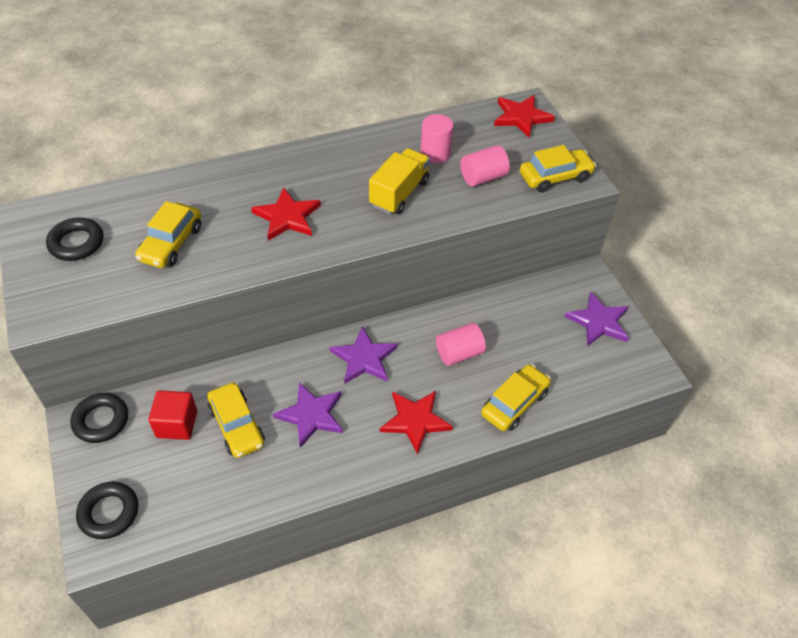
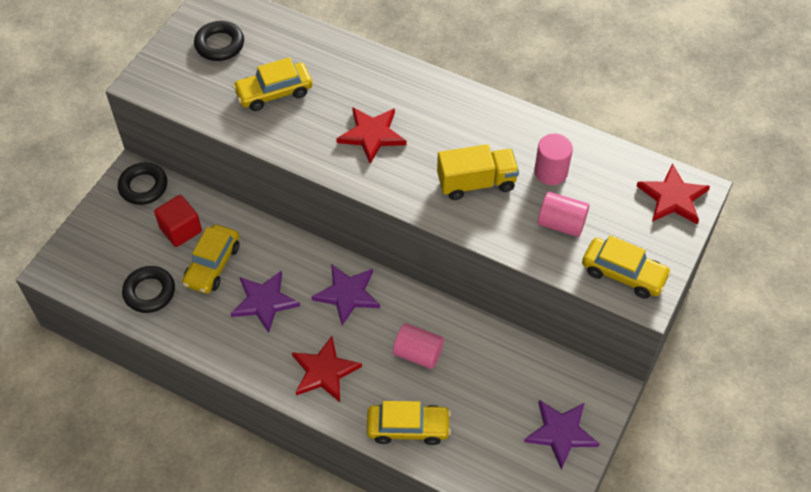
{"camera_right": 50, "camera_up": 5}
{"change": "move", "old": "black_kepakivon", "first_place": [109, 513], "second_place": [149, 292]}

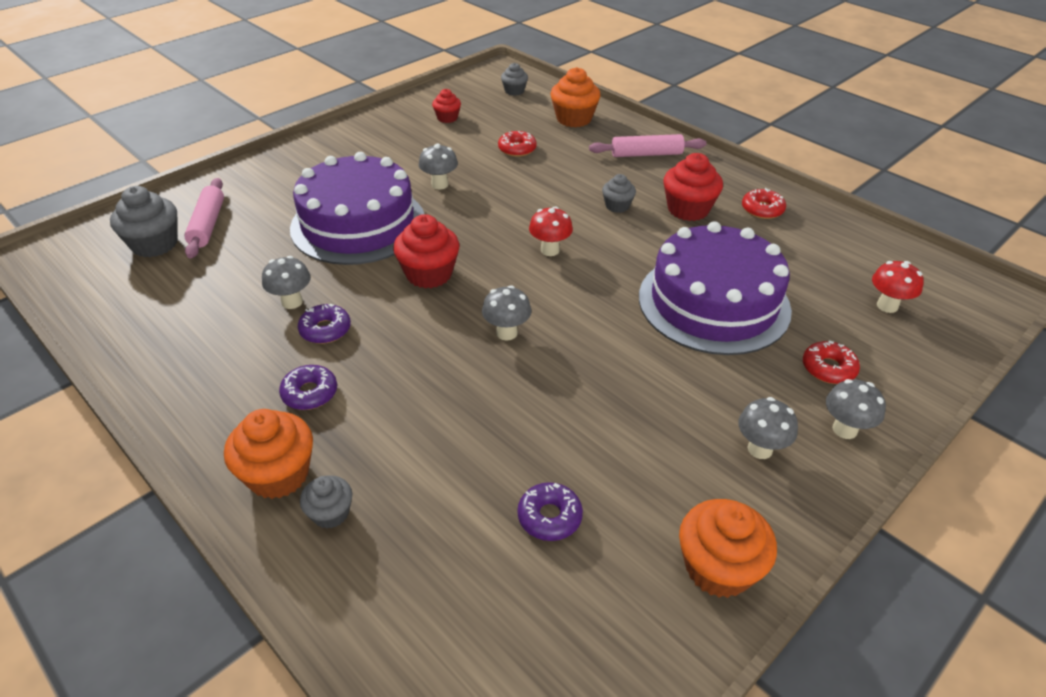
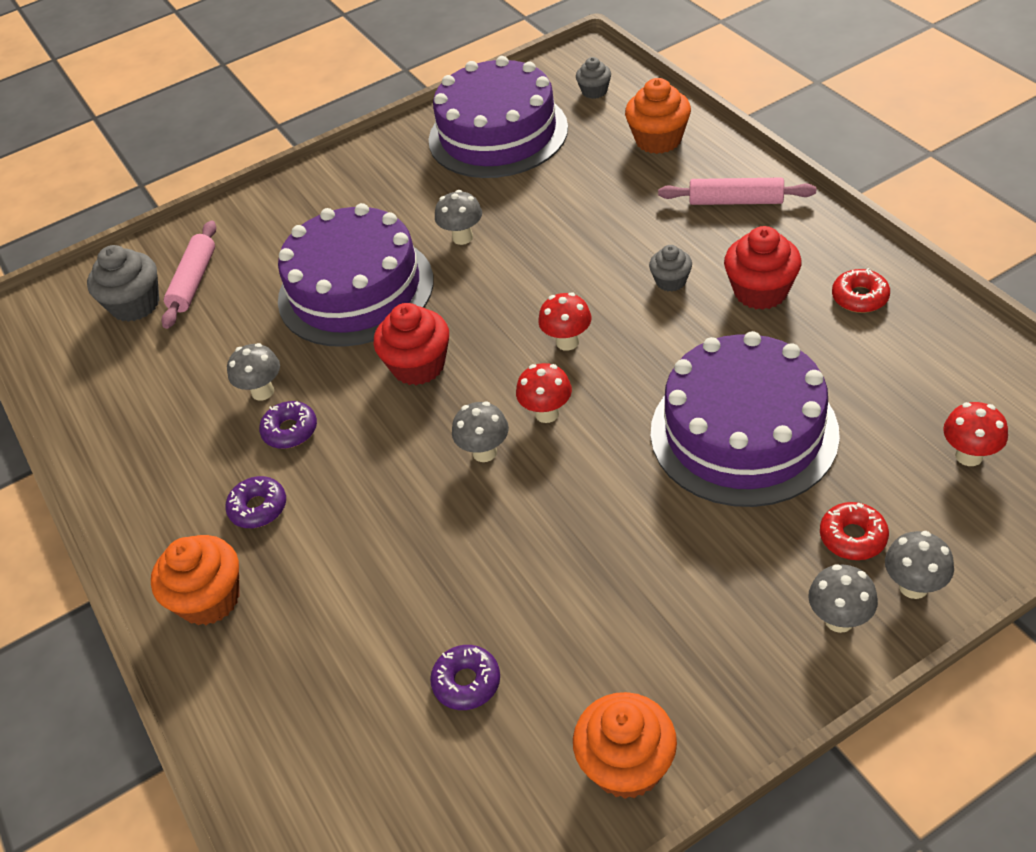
{"camera_right": 20, "camera_up": 5}
{"change": "replace", "old": "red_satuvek", "new": "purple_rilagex", "first_place": [447, 118], "second_place": [498, 134]}
{"change": "delete", "old": "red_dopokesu", "first_place": [517, 149]}
{"change": "move", "old": "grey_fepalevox", "first_place": [760, 449], "second_place": [913, 586]}
{"change": "delete", "old": "grey_satuvek", "first_place": [330, 513]}
{"change": "insert", "new": "red_fepalevox", "second_place": [547, 413]}

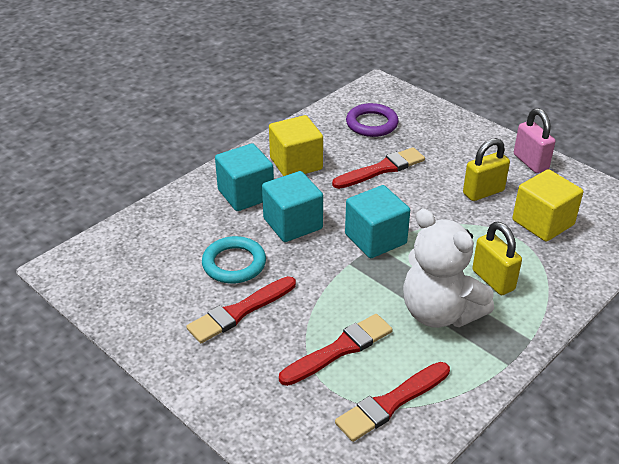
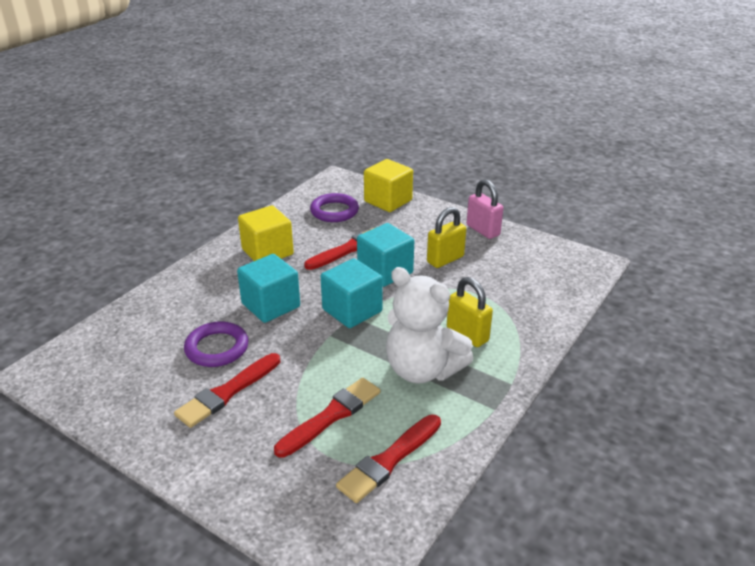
{"camera_right": -10, "camera_up": -5}
{"change": "move", "old": "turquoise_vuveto", "first_place": [245, 194], "second_place": [385, 271]}
{"change": "move", "old": "yellow_vuveto", "first_place": [543, 222], "second_place": [388, 201]}
{"change": "recolor", "old": "turquoise_kepakivon", "new": "purple_kepakivon", "first_place": [234, 264], "second_place": [217, 348]}

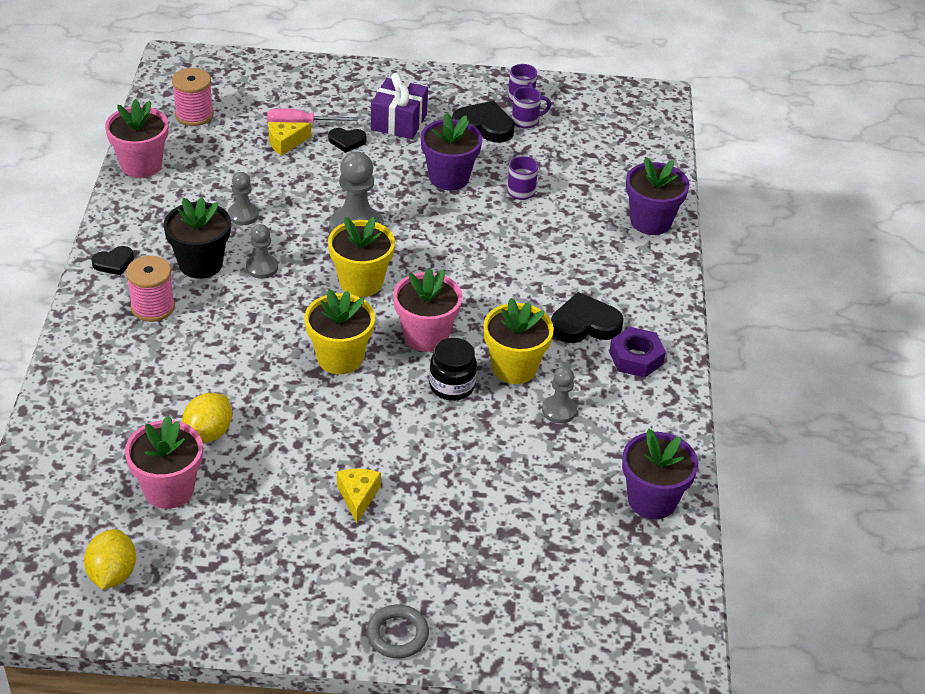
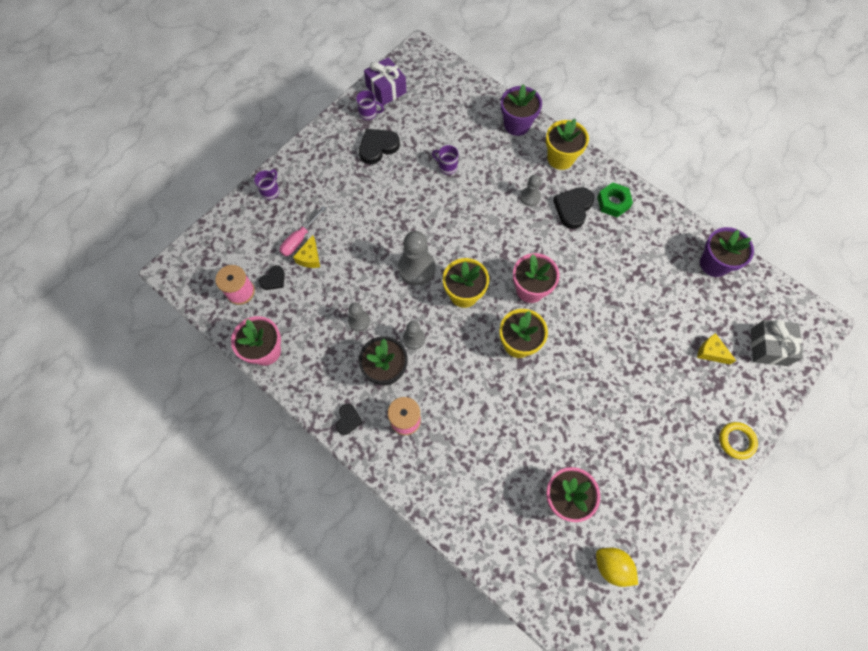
{"camera_right": -50, "camera_up": 25}
{"change": "move", "old": "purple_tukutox", "first_place": [399, 122], "second_place": [386, 89]}
{"change": "move", "old": "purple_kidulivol", "first_place": [526, 121], "second_place": [270, 191]}
{"change": "delete", "old": "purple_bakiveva", "first_place": [449, 177]}
{"change": "move", "old": "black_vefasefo", "first_place": [347, 141], "second_place": [273, 279]}
{"change": "move", "old": "yellow_bakiveva", "first_place": [514, 367], "second_place": [560, 158]}
{"change": "recolor", "old": "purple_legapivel", "new": "green_legapivel", "first_place": [636, 358], "second_place": [613, 203]}
{"change": "delete", "old": "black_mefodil", "first_place": [452, 386]}
{"change": "move", "old": "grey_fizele", "first_place": [559, 410], "second_place": [530, 197]}
{"change": "delete", "old": "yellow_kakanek", "first_place": [208, 433]}
{"change": "move", "old": "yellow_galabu", "first_place": [358, 497], "second_place": [711, 352]}
{"change": "recolor", "old": "grey_kepakivon", "new": "yellow_kepakivon", "first_place": [397, 634], "second_place": [736, 441]}
{"change": "insert", "new": "grey_tukutox", "second_place": [768, 347]}

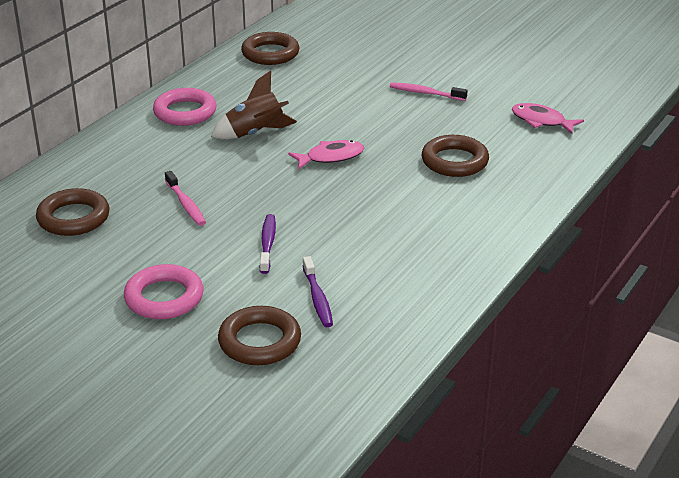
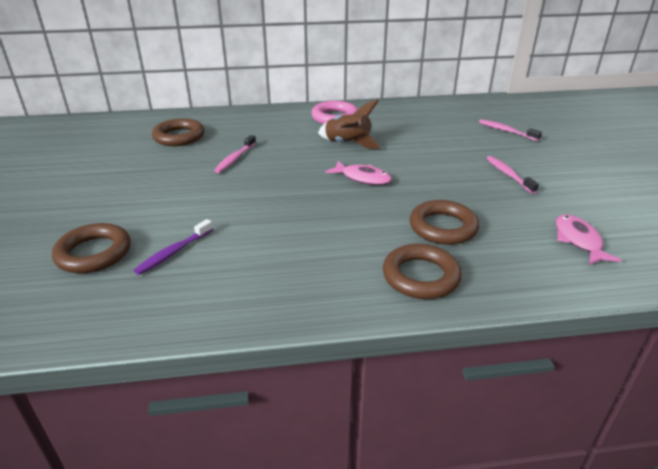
{"camera_right": 50, "camera_up": 0}
{"change": "move", "old": "brown_kepakivon", "first_place": [270, 53], "second_place": [421, 276]}
{"change": "delete", "old": "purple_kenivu", "first_place": [267, 243]}
{"change": "delete", "old": "pink_kepakivon", "first_place": [164, 298]}
{"change": "insert", "new": "pink_kenivu", "second_place": [506, 131]}

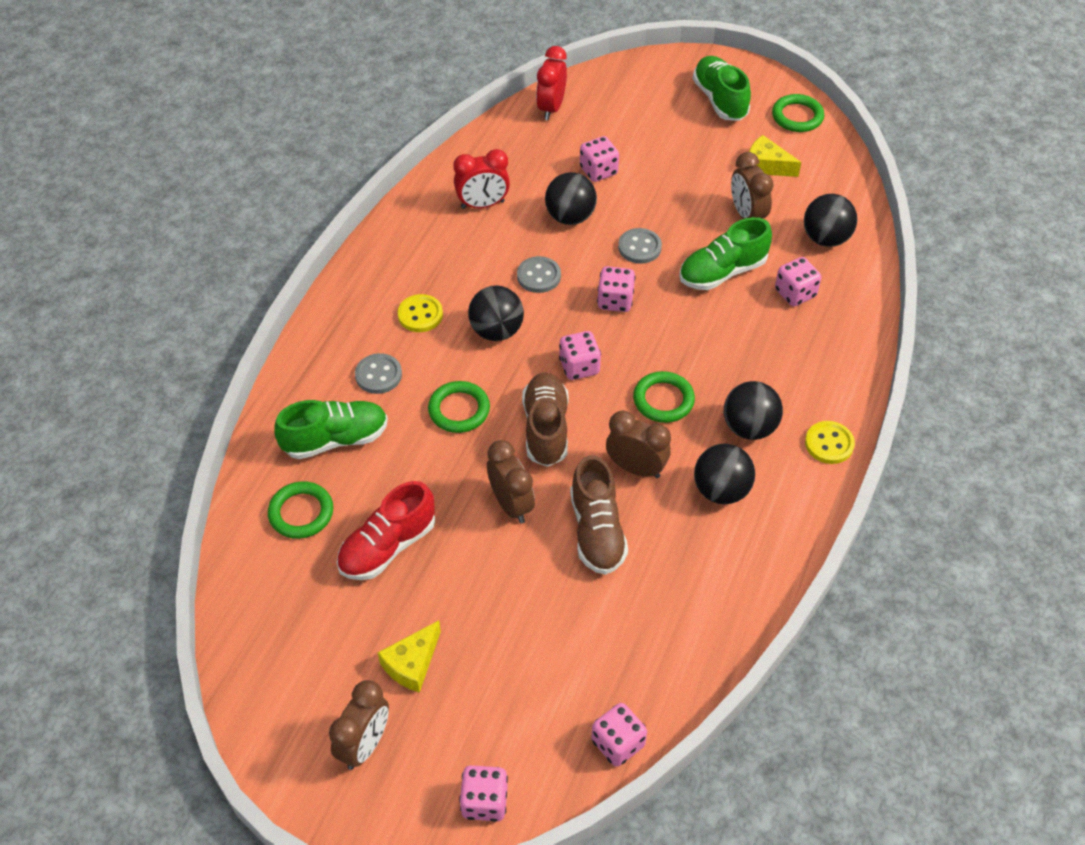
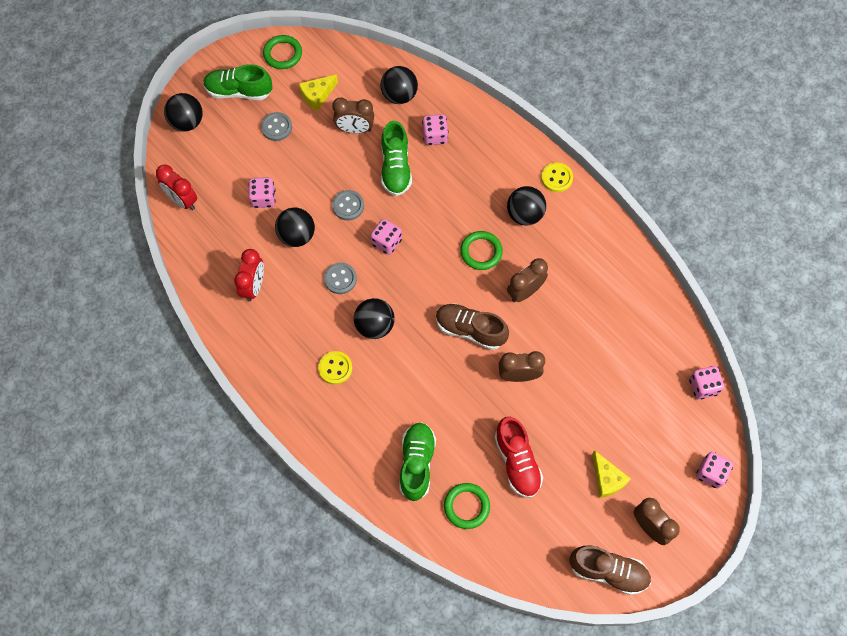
{"camera_right": -65, "camera_up": 15}
{"change": "delete", "old": "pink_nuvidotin", "first_place": [579, 367]}
{"change": "move", "old": "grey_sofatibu", "first_place": [378, 375], "second_place": [276, 127]}
{"change": "delete", "old": "green_kepakivon", "first_place": [459, 410]}
{"change": "move", "old": "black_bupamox", "first_place": [721, 490], "second_place": [187, 122]}
{"change": "move", "old": "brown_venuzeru", "first_place": [597, 531], "second_place": [608, 571]}

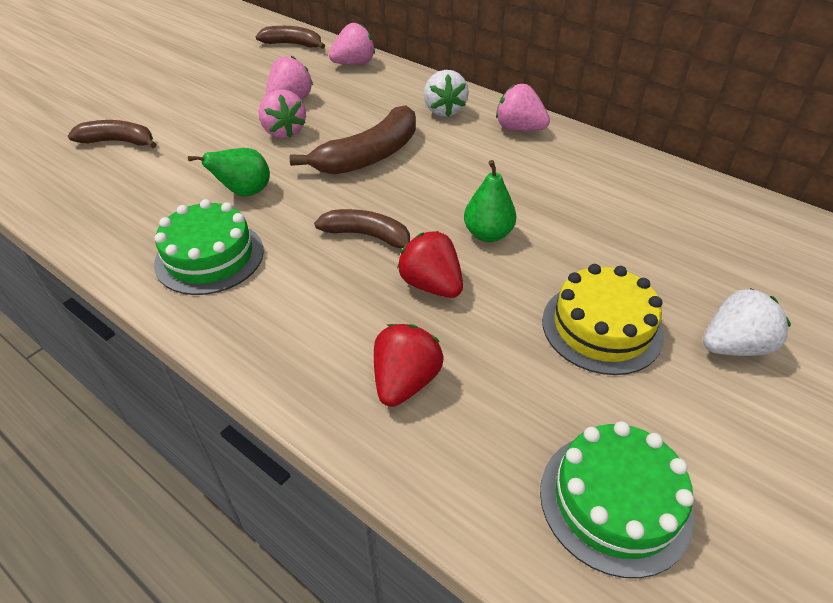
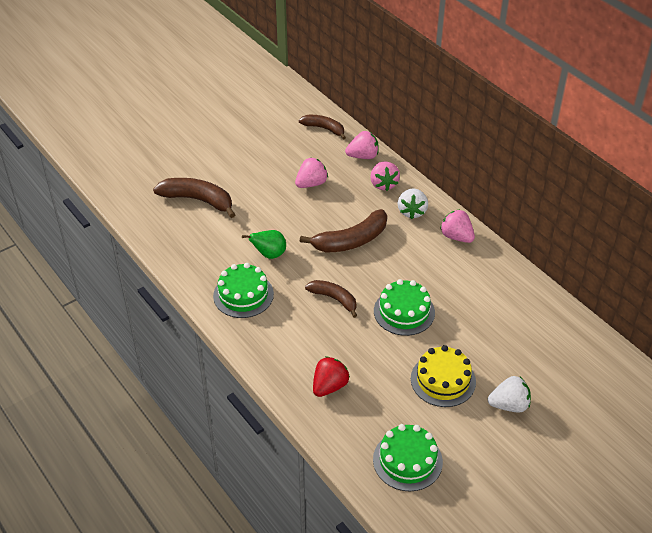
{"camera_right": 15, "camera_up": 0}
{"change": "move", "old": "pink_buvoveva", "first_place": [284, 131], "second_place": [383, 184]}
{"change": "resize", "old": "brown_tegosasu", "first_place": [118, 142], "second_place": [198, 200], "factor": 1.56}
{"change": "replace", "old": "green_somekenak", "new": "green_rilagex", "first_place": [488, 234], "second_place": [404, 312]}
{"change": "delete", "old": "red_buvoveva", "first_place": [431, 285]}

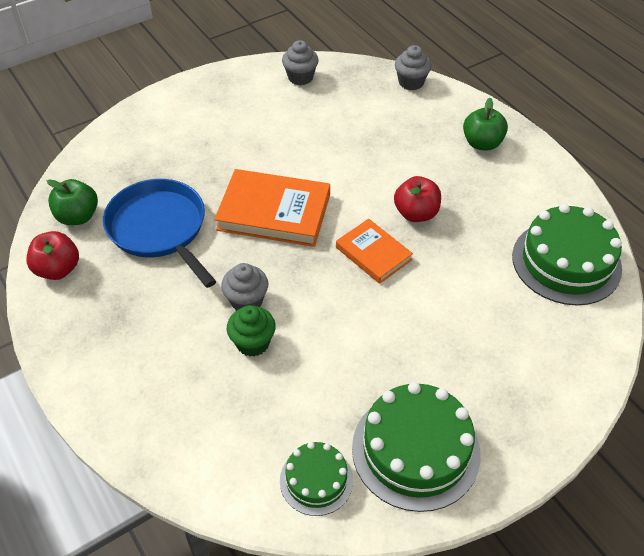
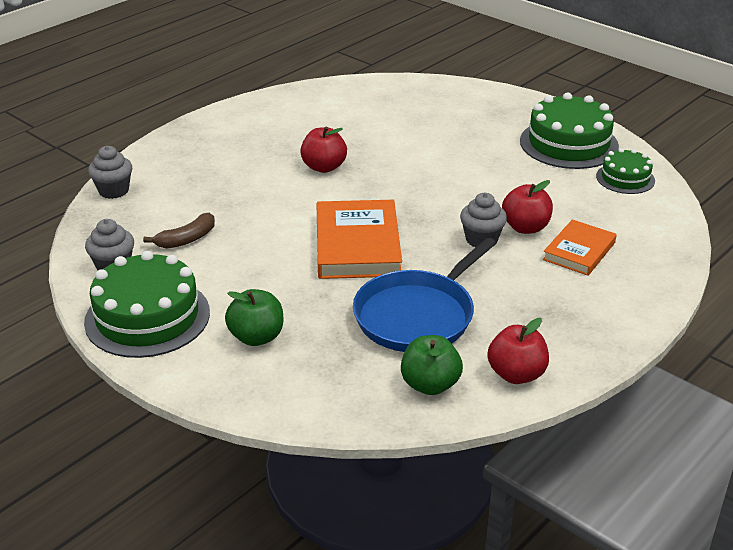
{"camera_right": -105, "camera_up": -15}
{"change": "move", "old": "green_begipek", "first_place": [482, 143], "second_place": [256, 337]}
{"change": "move", "old": "green_rilagex", "first_place": [566, 262], "second_place": [147, 317]}
{"change": "move", "old": "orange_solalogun", "first_place": [373, 253], "second_place": [579, 251]}
{"change": "replace", "old": "green_satuvek", "new": "red_begipek", "first_place": [253, 343], "second_place": [525, 227]}
{"change": "insert", "new": "brown_tegosasu", "second_place": [187, 239]}

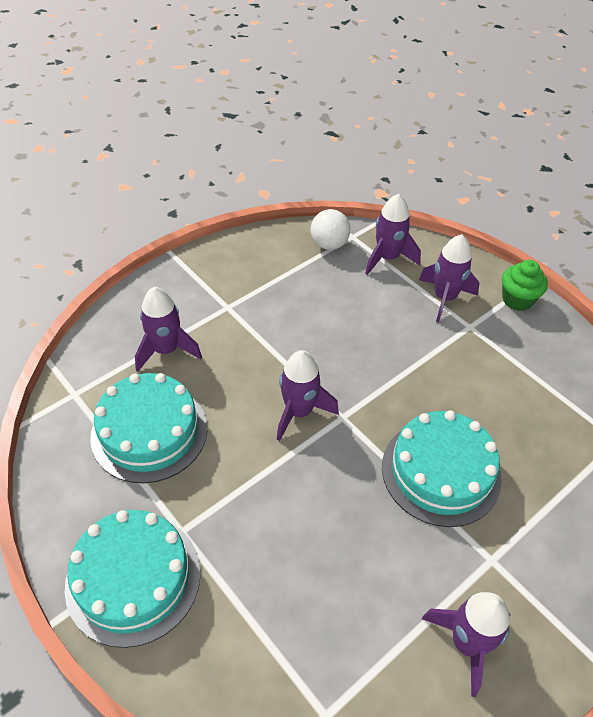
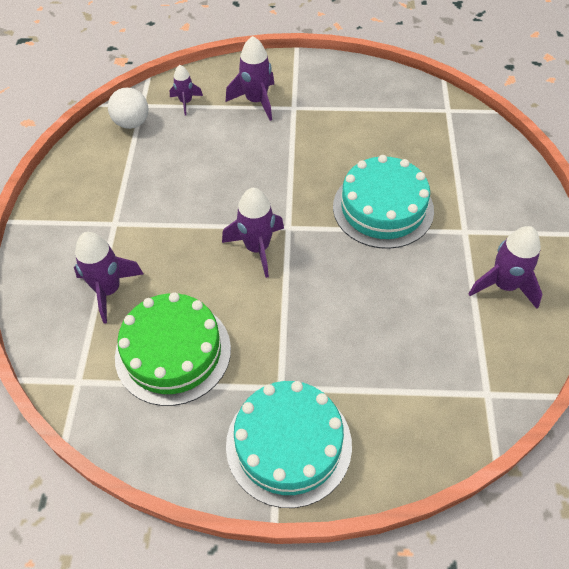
{"camera_right": -45, "camera_up": 5}
{"change": "resize", "old": "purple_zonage", "first_place": [387, 258], "second_place": [186, 102], "factor": 0.6}
{"change": "delete", "old": "green_satuvek", "first_place": [517, 300]}
{"change": "recolor", "old": "turquoise_rilagex", "new": "green_rilagex", "first_place": [149, 432], "second_place": [173, 352]}

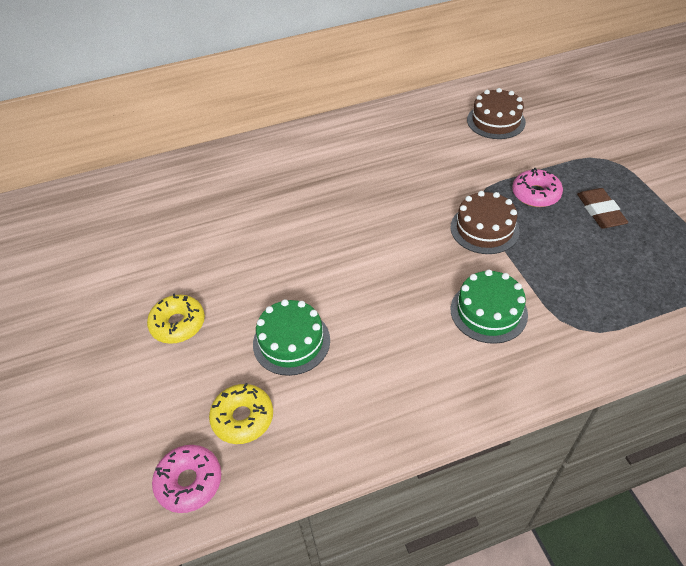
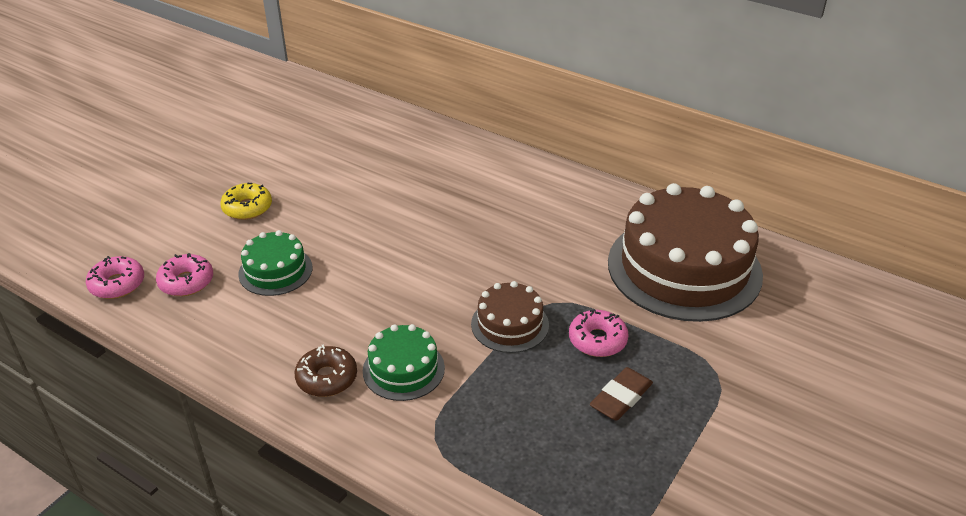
{"camera_right": 50, "camera_up": -10}
{"change": "resize", "old": "brown_rilagex", "first_place": [496, 121], "second_place": [684, 268], "factor": 2.1}
{"change": "recolor", "old": "yellow_dopokesu", "new": "pink_dopokesu", "first_place": [243, 418], "second_place": [186, 282]}
{"change": "insert", "new": "brown_dopokesu", "second_place": [327, 378]}

